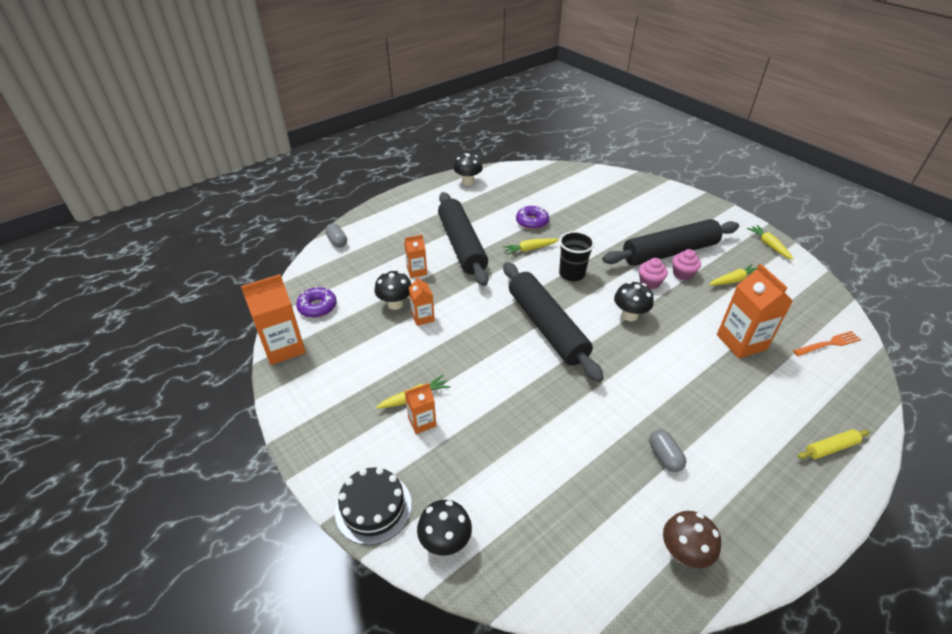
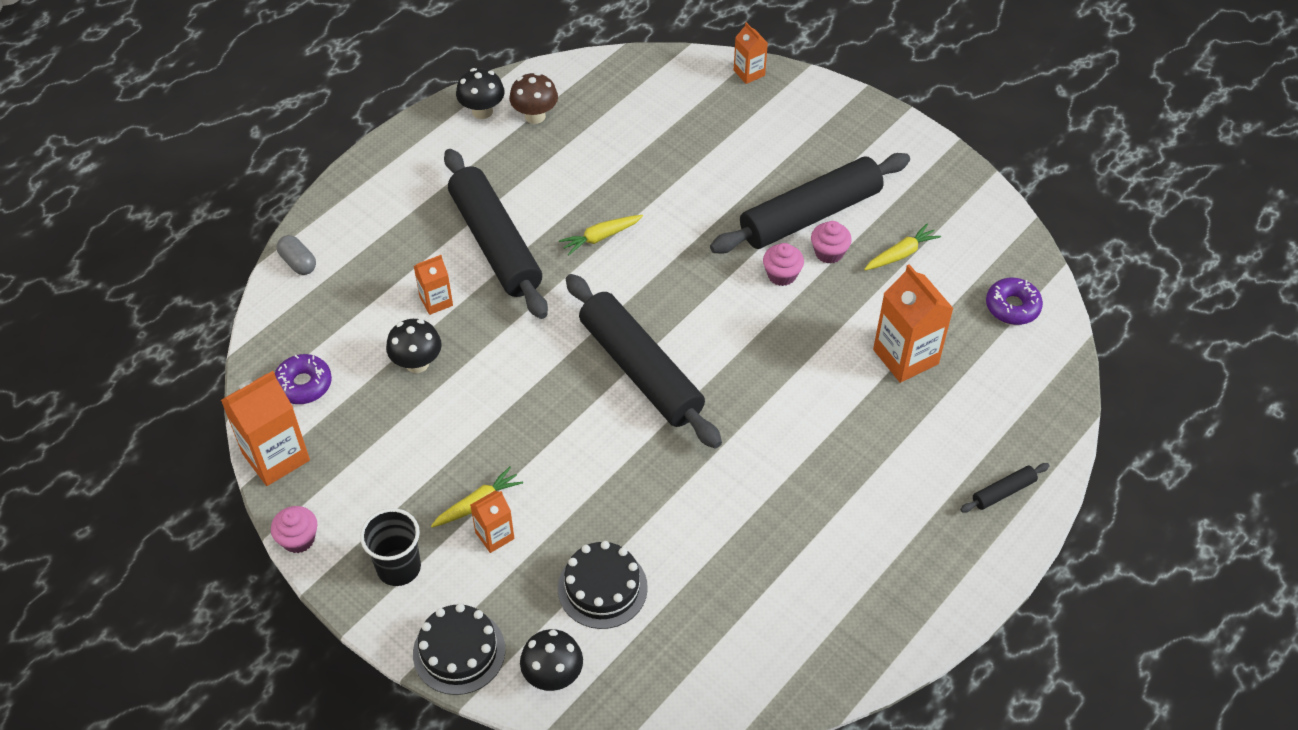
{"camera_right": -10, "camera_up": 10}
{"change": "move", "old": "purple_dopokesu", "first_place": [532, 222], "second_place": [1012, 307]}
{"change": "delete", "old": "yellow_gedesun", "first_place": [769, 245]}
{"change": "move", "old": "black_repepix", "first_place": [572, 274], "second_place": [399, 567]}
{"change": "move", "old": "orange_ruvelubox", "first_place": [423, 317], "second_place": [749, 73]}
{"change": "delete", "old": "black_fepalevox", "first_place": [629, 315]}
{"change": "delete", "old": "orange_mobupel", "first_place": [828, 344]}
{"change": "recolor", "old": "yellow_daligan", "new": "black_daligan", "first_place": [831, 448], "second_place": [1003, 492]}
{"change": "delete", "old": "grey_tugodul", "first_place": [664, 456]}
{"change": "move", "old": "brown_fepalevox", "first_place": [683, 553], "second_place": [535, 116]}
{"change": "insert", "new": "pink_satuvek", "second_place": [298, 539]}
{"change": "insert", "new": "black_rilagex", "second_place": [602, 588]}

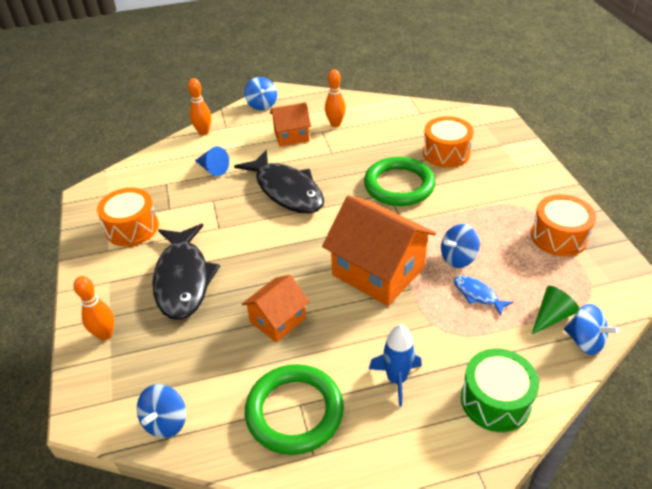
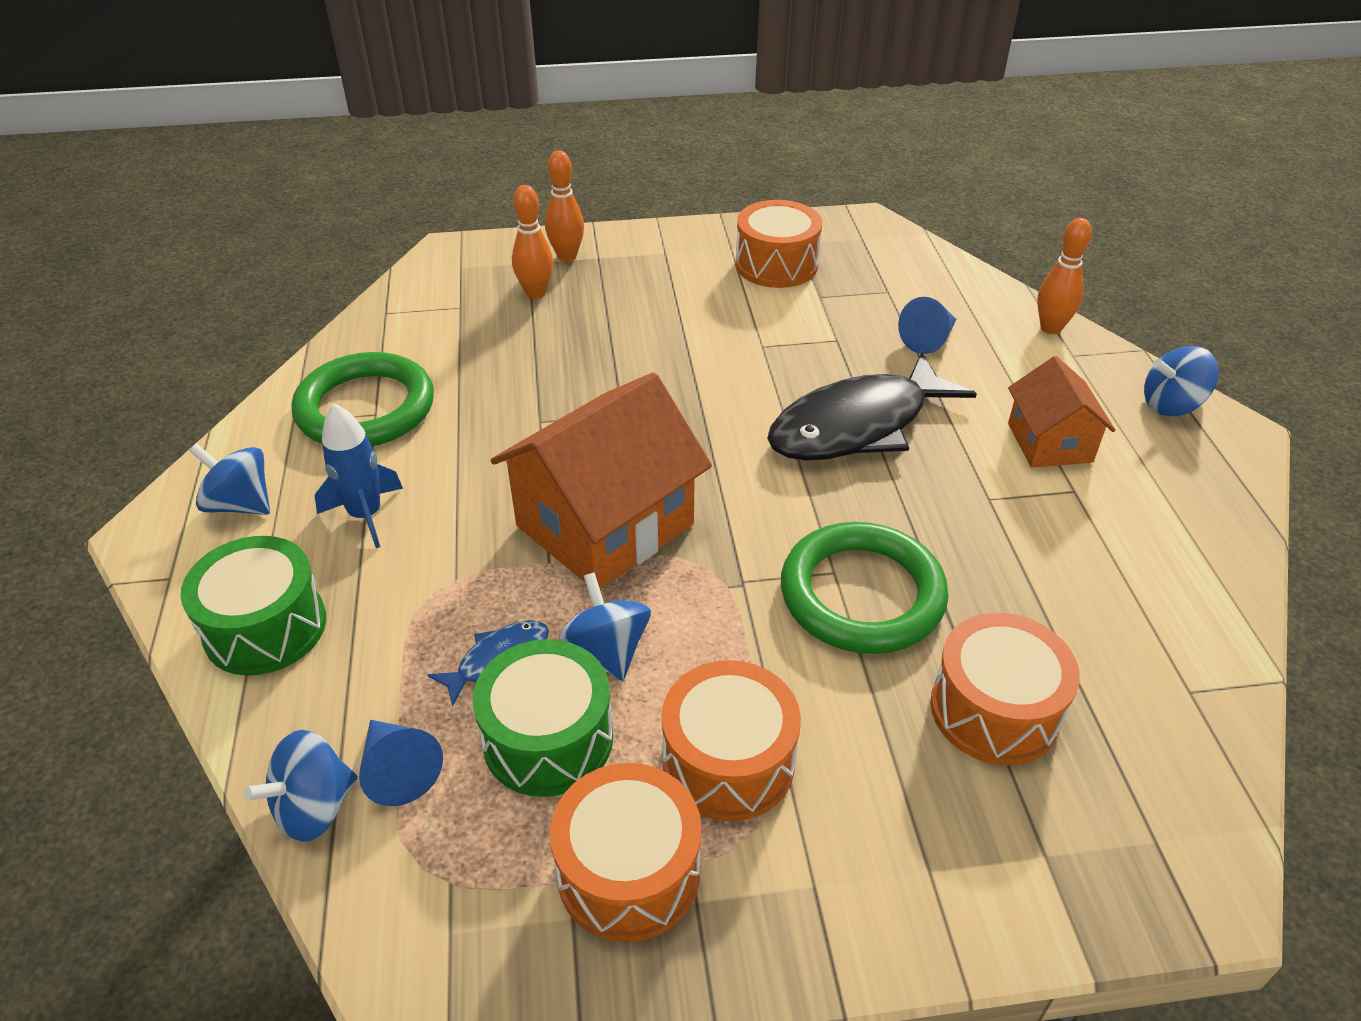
{"camera_right": 95, "camera_up": 0}
{"change": "move", "old": "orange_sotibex", "first_place": [335, 124], "second_place": [535, 293]}
{"change": "delete", "old": "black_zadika", "first_place": [183, 279]}
{"change": "delete", "old": "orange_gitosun", "first_place": [277, 320]}
{"change": "recolor", "old": "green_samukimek", "new": "blue_samukimek", "first_place": [551, 316], "second_place": [398, 770]}
{"change": "move", "old": "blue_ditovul", "first_place": [166, 422], "second_place": [240, 504]}
{"change": "insert", "new": "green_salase", "second_place": [548, 739]}
{"change": "insert", "new": "orange_salase", "second_place": [728, 761]}

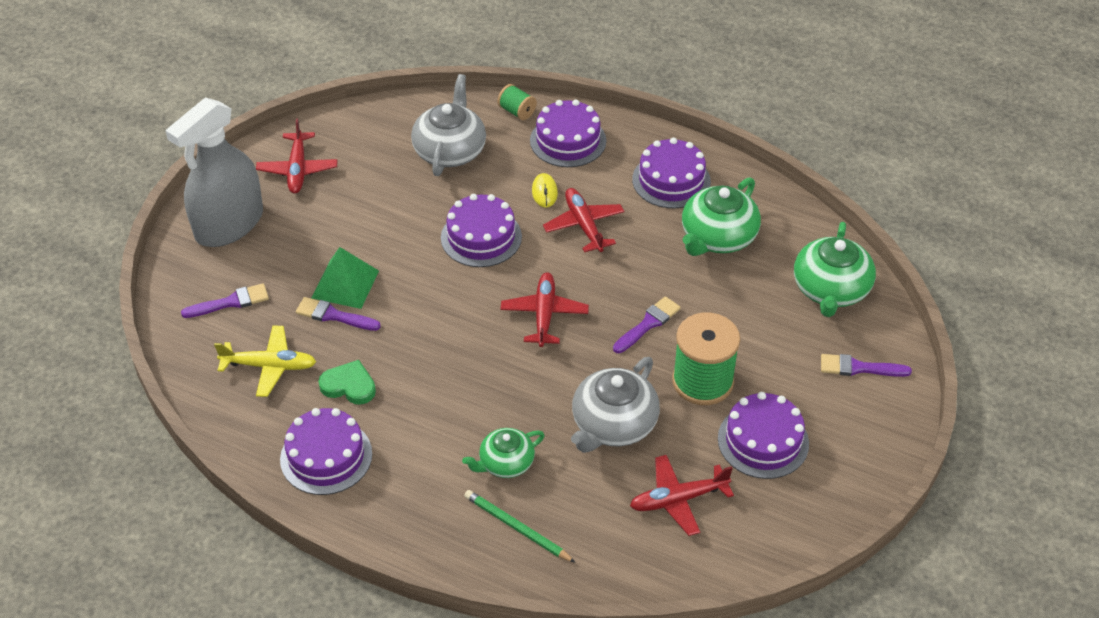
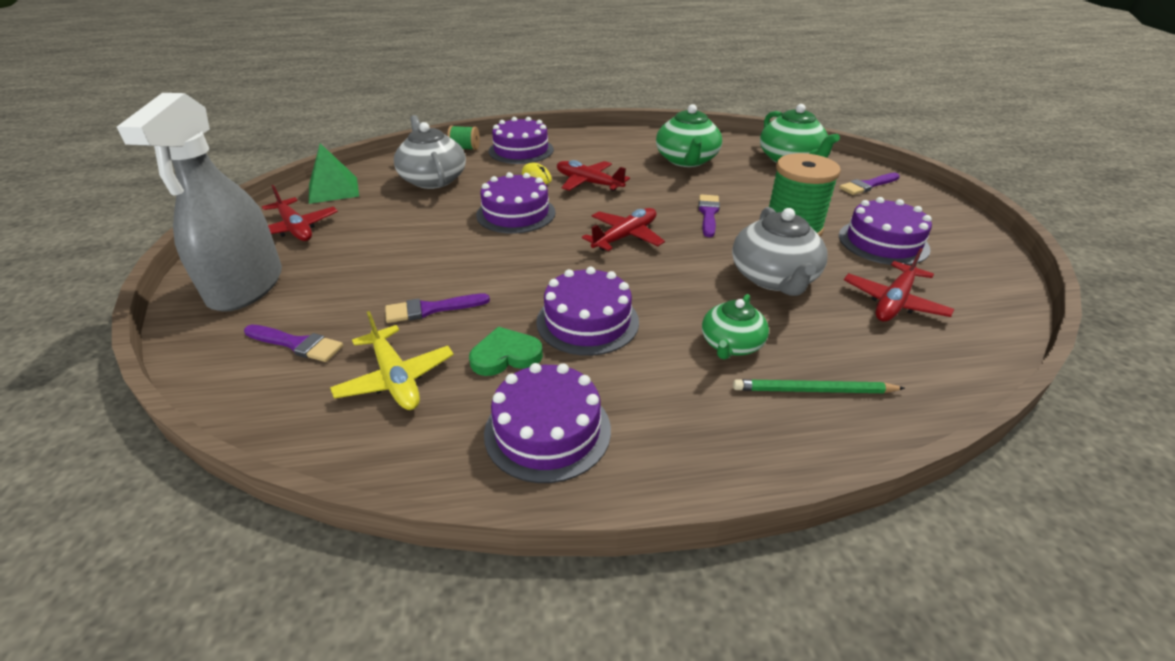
{"camera_right": -35, "camera_up": -10}
{"change": "move", "old": "purple_rilagex", "first_place": [671, 180], "second_place": [587, 321]}
{"change": "move", "old": "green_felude", "first_place": [345, 284], "second_place": [333, 190]}
{"change": "rotate", "old": "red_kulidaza", "first_place": [544, 314], "second_place": [625, 237], "degrees": 75}
{"change": "rotate", "old": "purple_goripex", "first_place": [230, 302], "second_place": [297, 344], "degrees": 75}
{"change": "rotate", "old": "yellow_kulidaza", "first_place": [270, 366], "second_place": [395, 378], "degrees": 90}

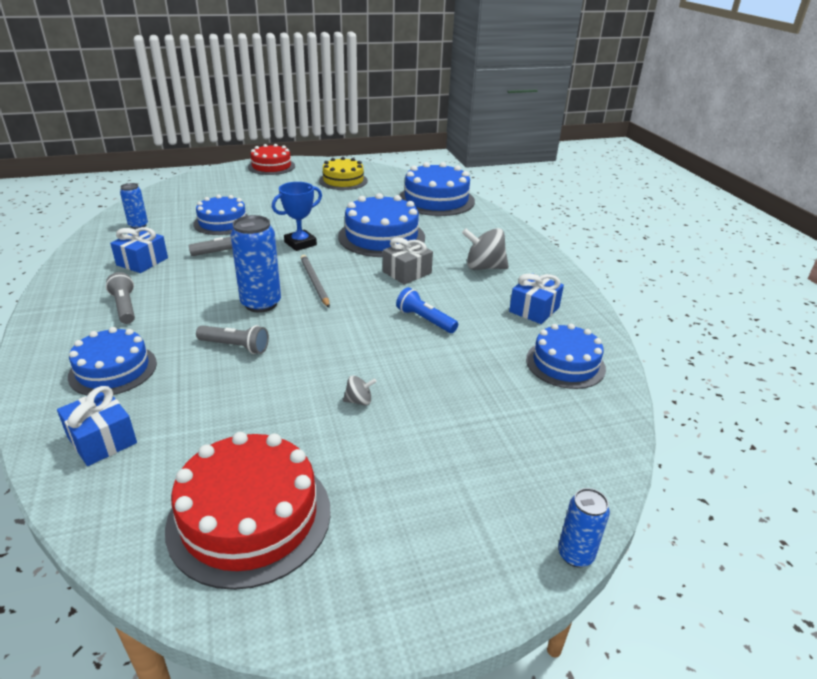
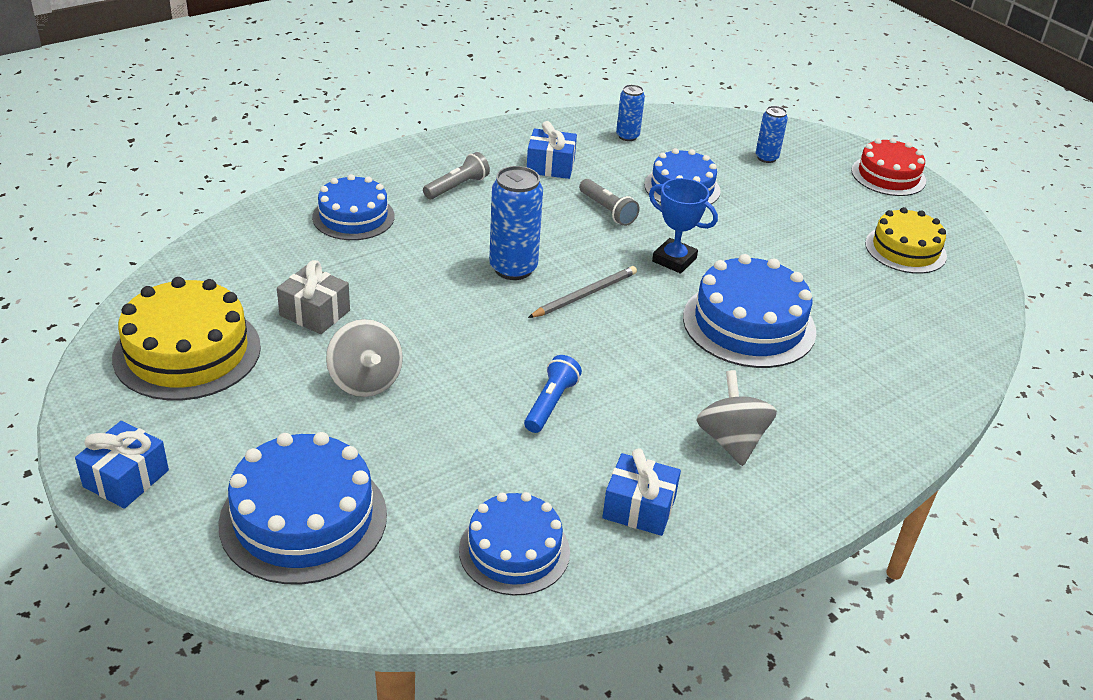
{"camera_right": 70, "camera_up": 5}
{"change": "move", "old": "blue_rilagex", "first_place": [436, 200], "second_place": [303, 519]}
{"change": "move", "old": "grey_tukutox", "first_place": [407, 272], "second_place": [315, 313]}
{"change": "delete", "old": "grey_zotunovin", "first_place": [235, 346]}
{"change": "resize", "old": "grey_ditovul", "first_place": [359, 401], "second_place": [365, 381], "factor": 2.02}
{"change": "move", "old": "blue_tukutox", "first_place": [102, 440], "second_place": [126, 478]}
{"change": "recolor", "old": "red_rilagex", "new": "yellow_rilagex", "first_place": [249, 517], "second_place": [187, 352]}
{"change": "move", "old": "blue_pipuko", "first_place": [575, 555], "second_place": [766, 158]}

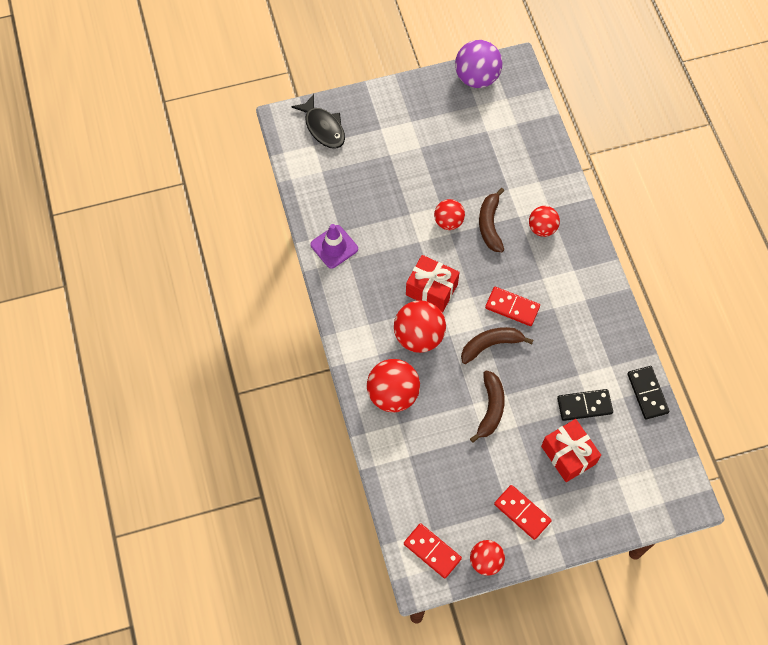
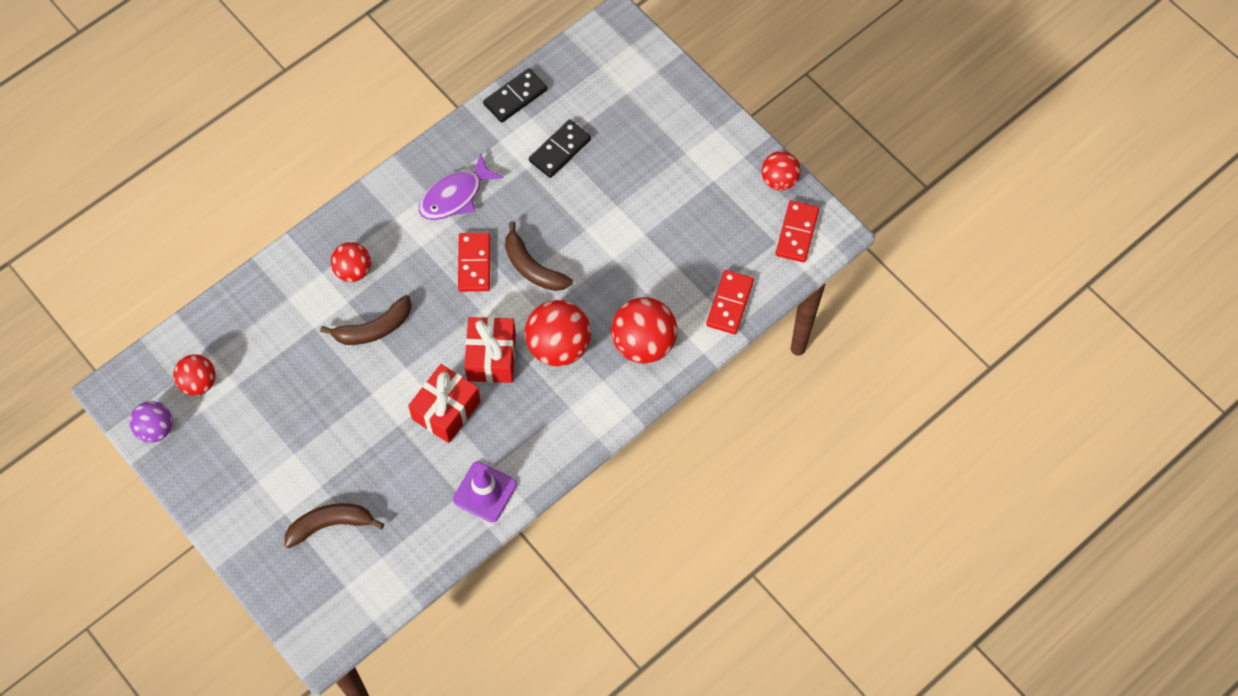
{"camera_right": -115, "camera_up": 0}
{"change": "resize", "old": "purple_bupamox", "first_place": [477, 78], "second_place": [156, 429], "factor": 0.62}
{"change": "delete", "old": "black_zadika", "first_place": [323, 127]}
{"change": "move", "old": "red_bupamox", "first_place": [448, 222], "second_place": [198, 382]}
{"change": "move", "old": "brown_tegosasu", "first_place": [490, 408], "second_place": [330, 524]}
{"change": "rotate", "old": "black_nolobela", "first_place": [584, 406], "second_place": [560, 150], "degrees": 75}
{"change": "move", "old": "red_tukutox", "first_place": [568, 455], "second_place": [446, 410]}
{"change": "move", "old": "red_nolobela", "first_place": [522, 512], "second_place": [729, 303]}
{"change": "insert", "new": "purple_zadika", "second_place": [455, 196]}

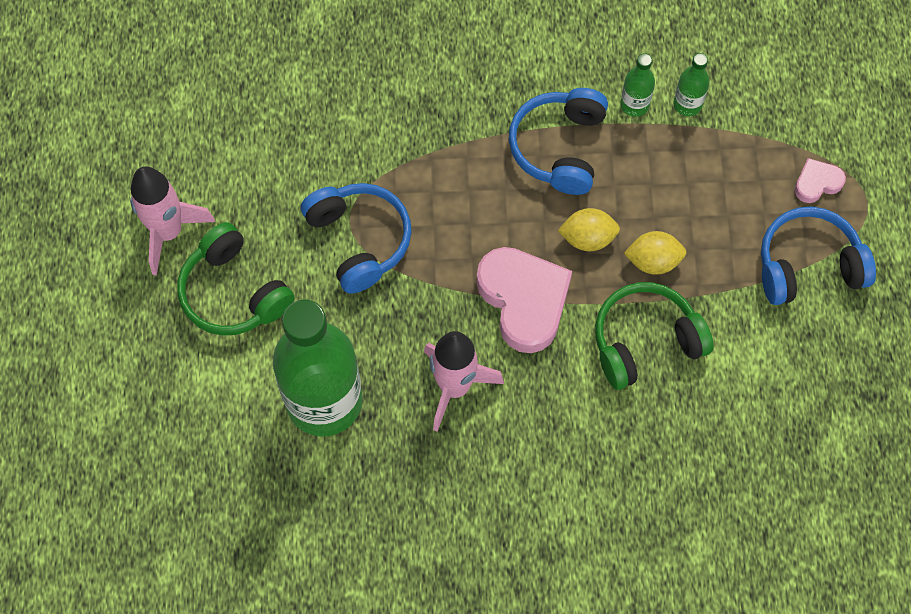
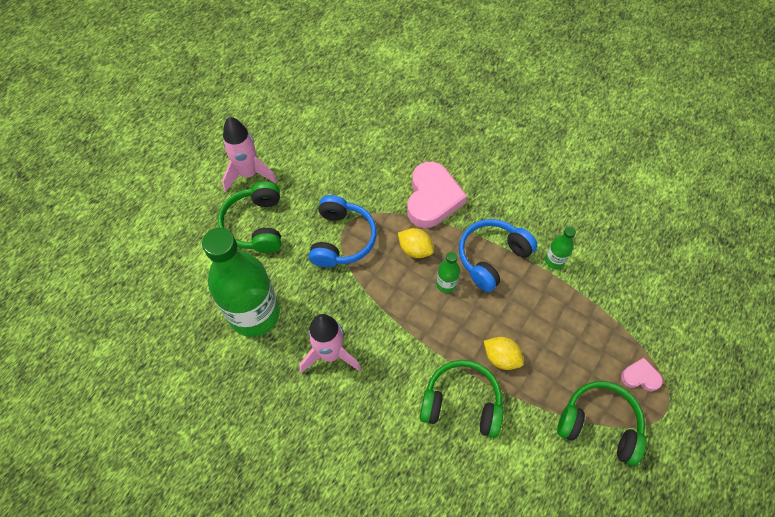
{"camera_right": 35, "camera_up": -5}
{"change": "move", "old": "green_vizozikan", "first_place": [687, 104], "second_place": [446, 284]}
{"change": "recolor", "old": "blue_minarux", "new": "green_minarux", "first_place": [808, 265], "second_place": [599, 424]}
{"change": "move", "old": "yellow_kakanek", "first_place": [587, 238], "second_place": [415, 249]}
{"change": "move", "old": "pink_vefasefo", "first_place": [524, 300], "second_place": [432, 198]}

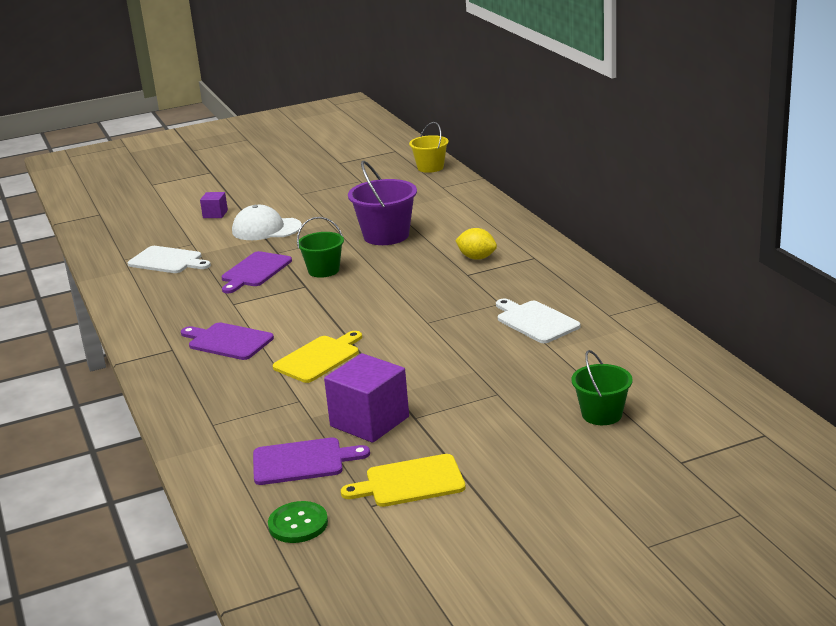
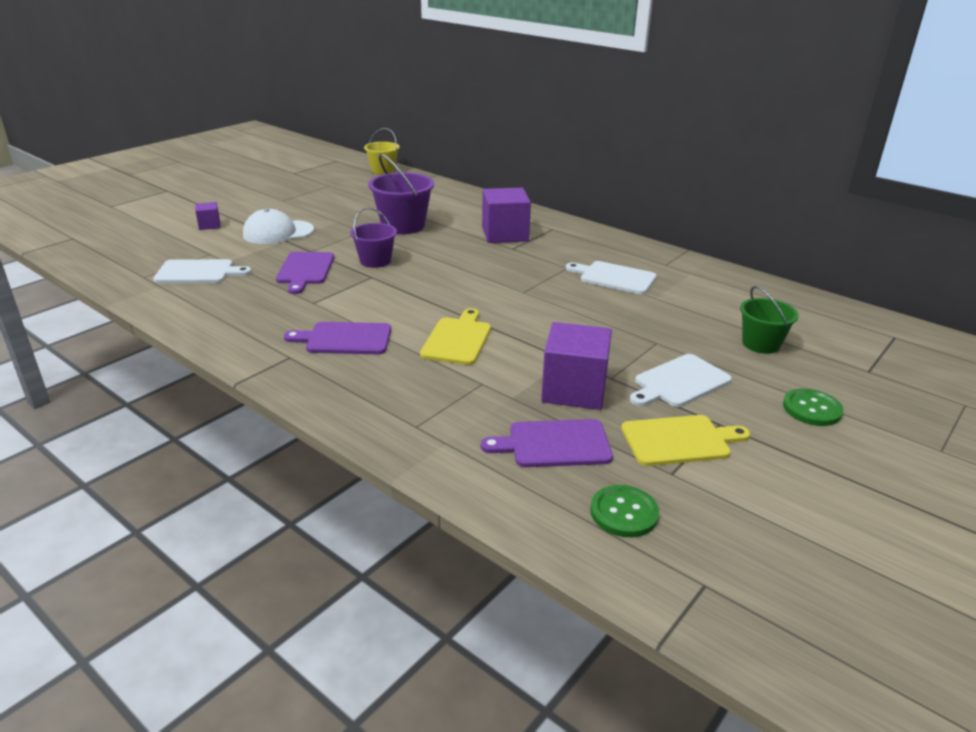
{"camera_right": -30, "camera_up": 5}
{"change": "recolor", "old": "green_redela", "new": "purple_redela", "first_place": [324, 270], "second_place": [375, 261]}
{"change": "replace", "old": "yellow_kakanek", "new": "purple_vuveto", "first_place": [477, 258], "second_place": [505, 234]}
{"change": "rotate", "old": "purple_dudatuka", "first_place": [302, 461], "second_place": [554, 444], "degrees": -150}
{"change": "rotate", "old": "yellow_dudatuka", "first_place": [410, 482], "second_place": [679, 440], "degrees": -150}
{"change": "insert", "new": "white_dudatuka", "second_place": [679, 382]}
{"change": "insert", "new": "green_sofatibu", "second_place": [812, 409]}

